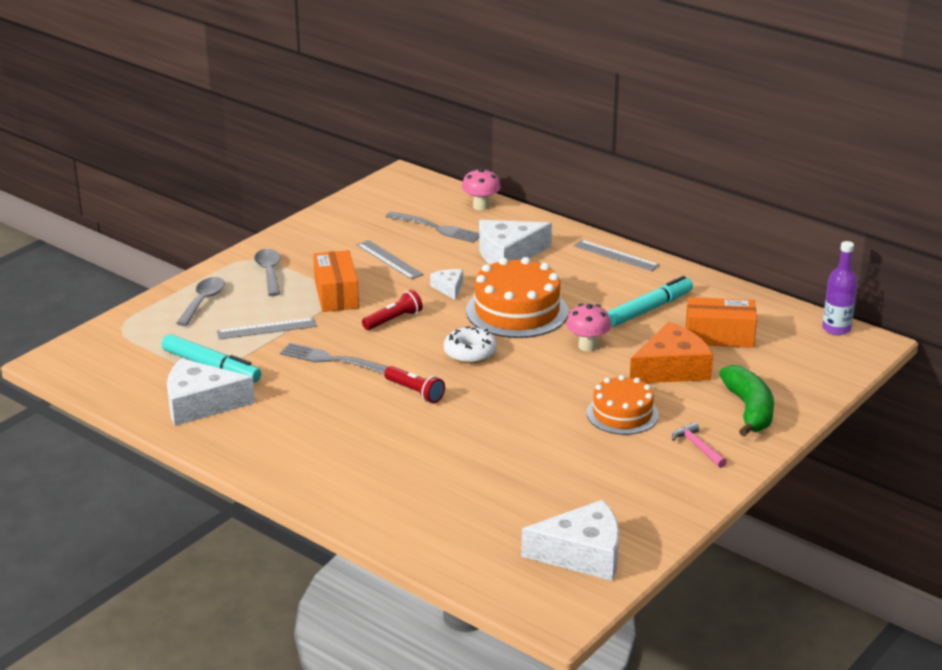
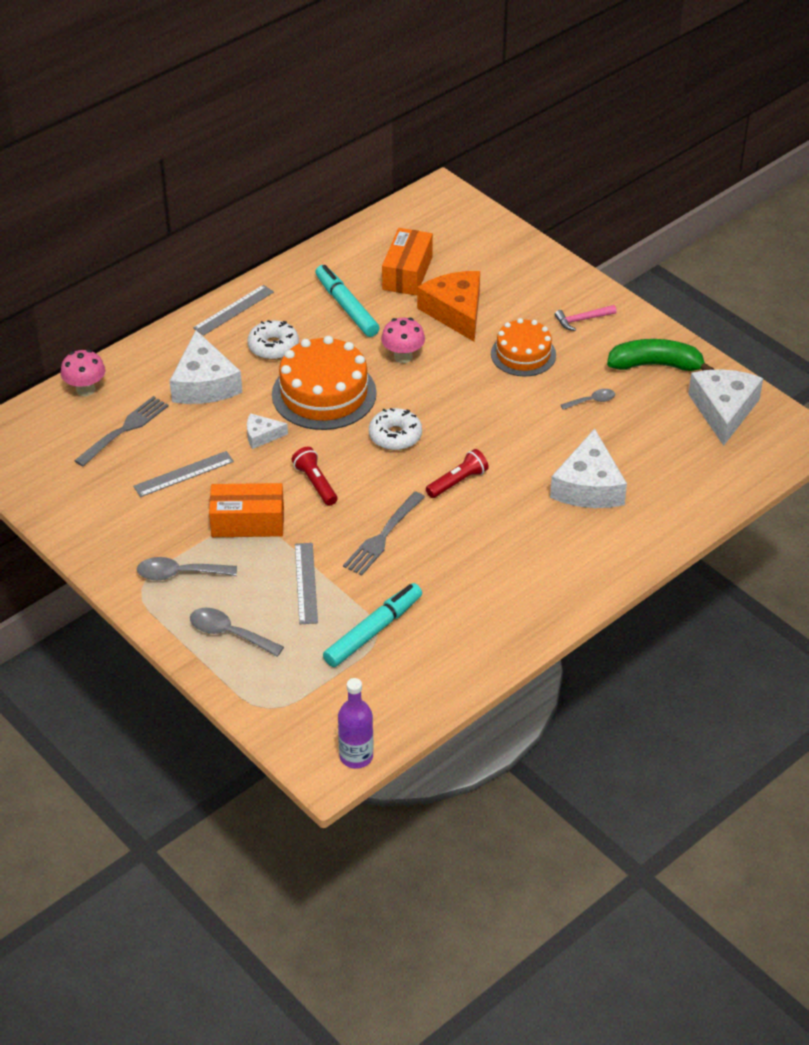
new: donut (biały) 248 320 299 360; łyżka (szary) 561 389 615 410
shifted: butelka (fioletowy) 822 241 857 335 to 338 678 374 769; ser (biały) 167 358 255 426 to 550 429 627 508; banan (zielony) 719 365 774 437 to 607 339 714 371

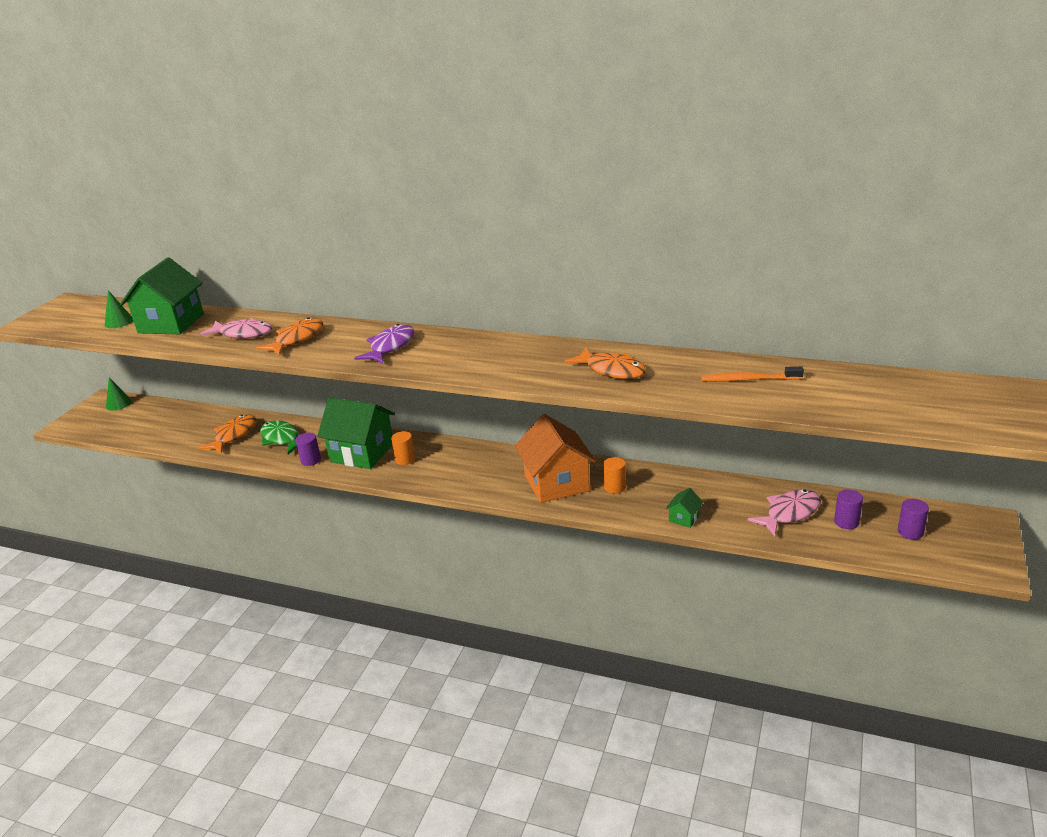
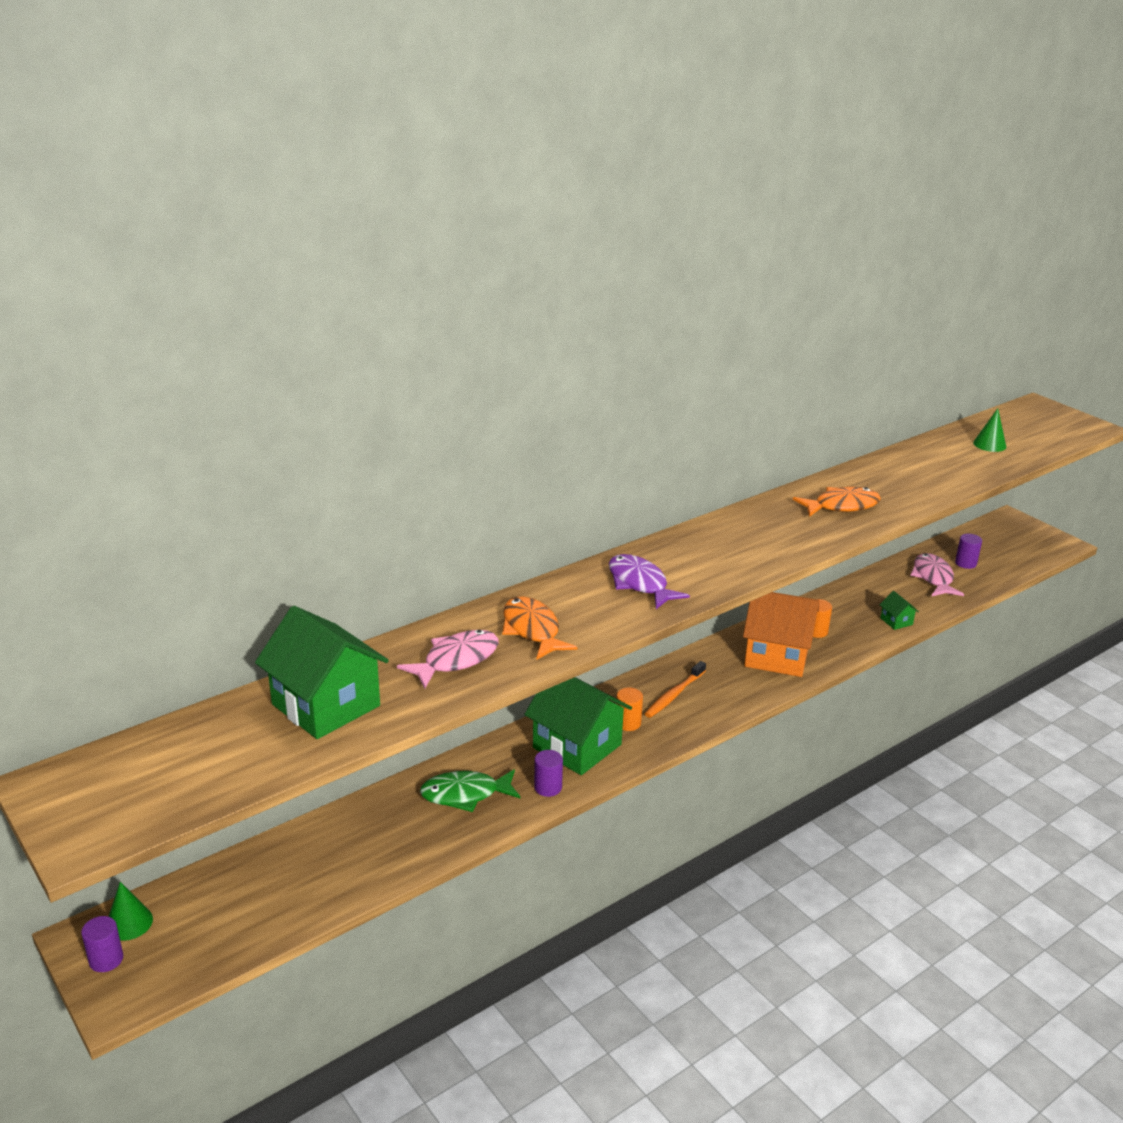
gone: ryba (pomarańczowy) 199 415 256 454
shifted: stożek (zielony) 105 290 133 328 to 973 408 1006 452; szczoteczka do zębów (pomarańczowy) 701 366 804 382 to 644 661 706 718; walec (fioletowy) 898 499 929 539 to 81 916 123 972
rotated: domek (zielony) 317 397 395 469 = 524 677 632 775 75 degrees clockwise

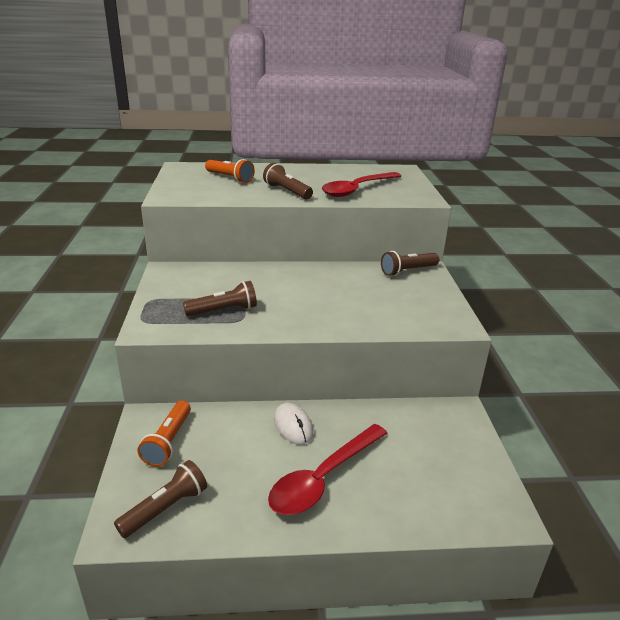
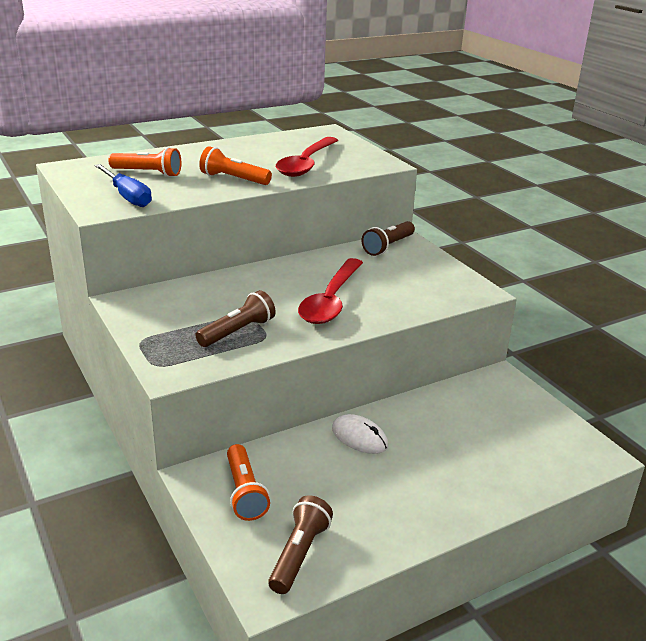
new: śrubokręt (niebieski) 94 164 152 207
shifted: łyżka (czerwony) 268 424 387 515 to 298 258 363 324
repainted: latarka (brązowy) 263 163 313 199 to latarka (pomarańczowy) 199 146 272 185

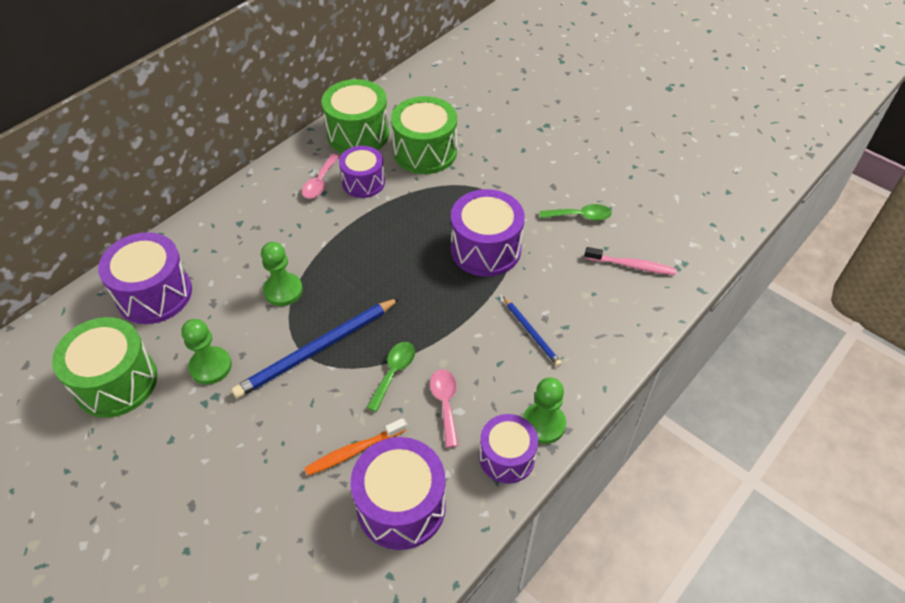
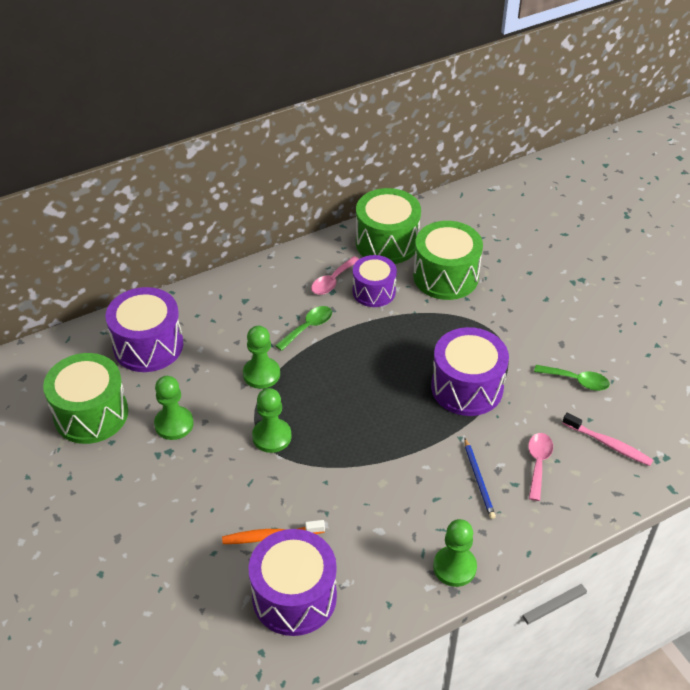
gone: bęben (fioletowy) 479 414 538 484
shifted: łyżka (zielony) 366 342 415 412 to 275 306 332 351; łyżka (różowy) 430 369 458 448 to 528 433 553 501
swapped: ołówek (niebieski) 231 298 400 399 to pionek (zielony) 252 388 292 453

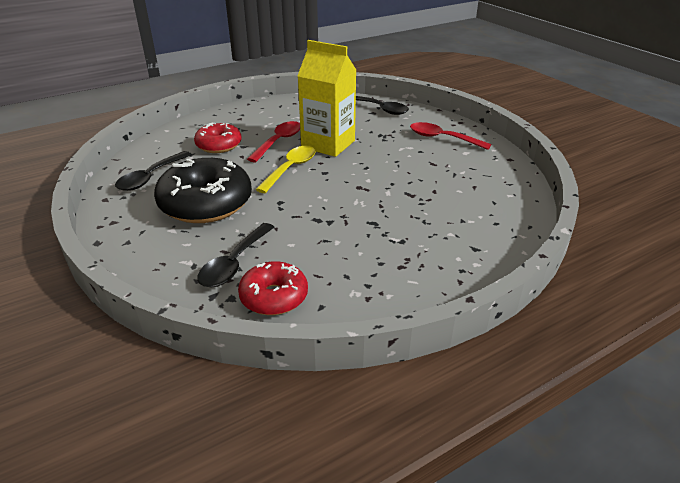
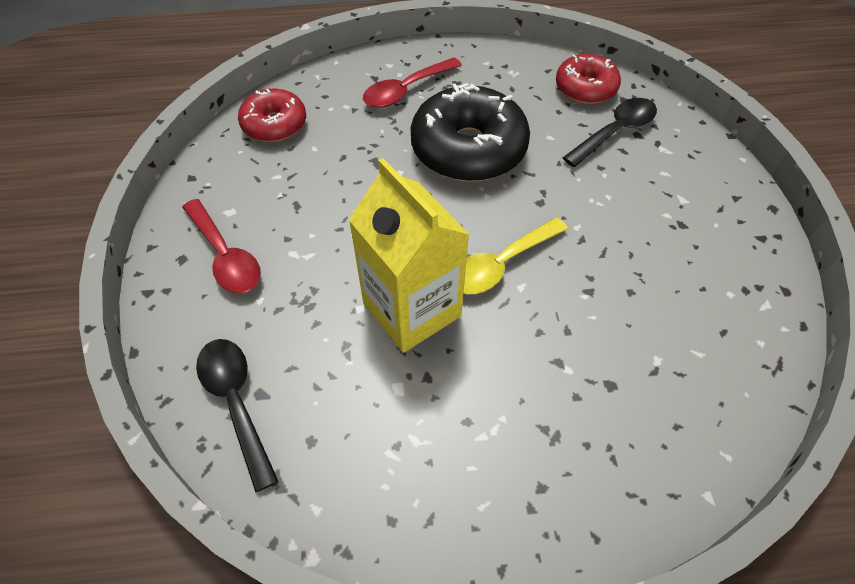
gone: łyżka (czarny) 115 151 192 191
shifted: łyżka (czerwony) 247 121 300 162 to 363 57 462 108; donut (czerwony) 194 122 242 153 to 238 88 306 142; donut (czarny) 154 158 252 223 to 411 83 530 182

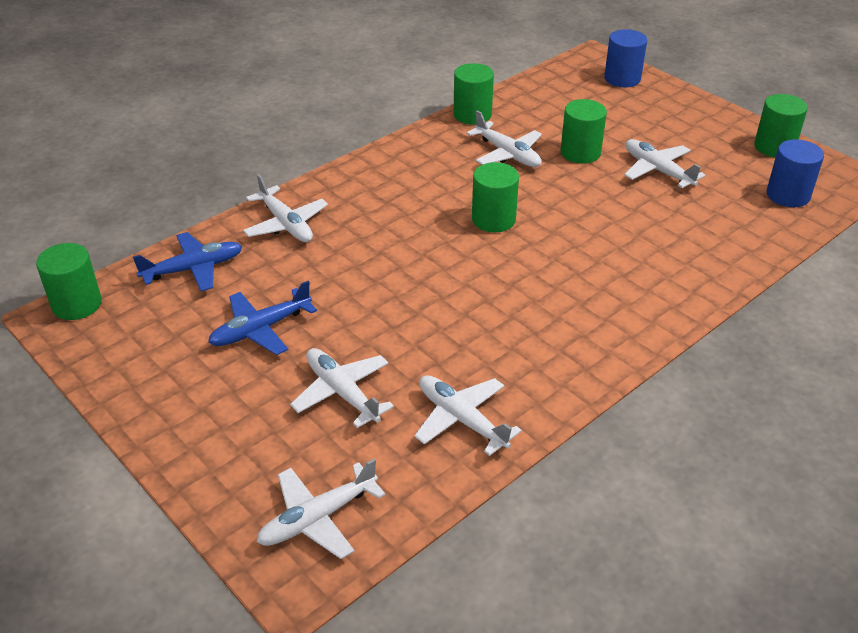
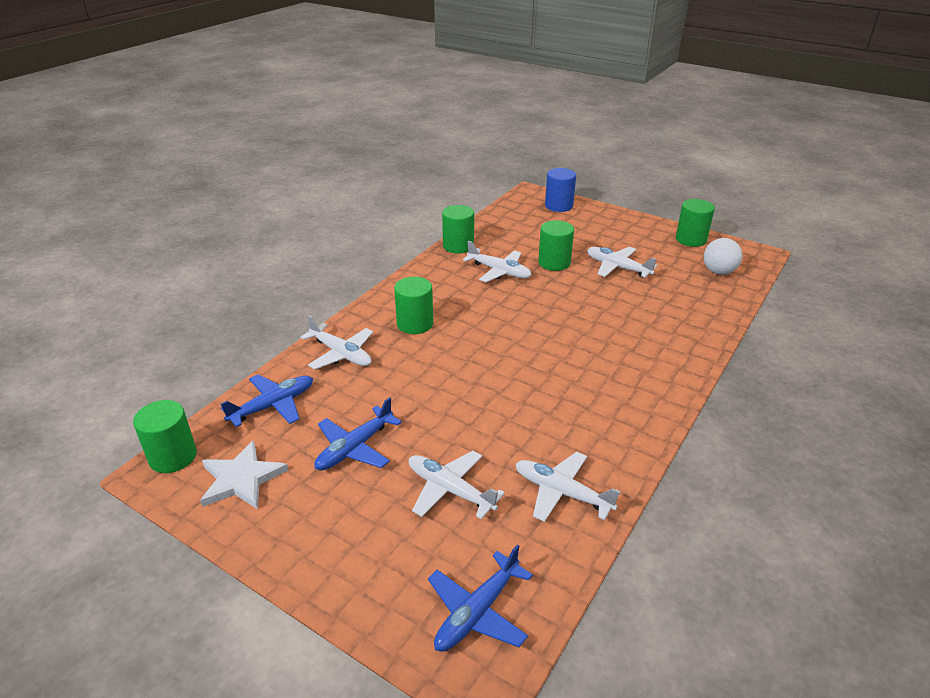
new: gwiazda (biały) 200 440 288 509
shifted: walec (zielony) 472 162 519 232 to 394 277 433 334
swapped: walec (niebieski) 767 139 824 207 to piłka (biały) 704 238 742 275
repainted: samolot (biały) 257 458 385 559 to samolot (niebieski) 428 544 533 652

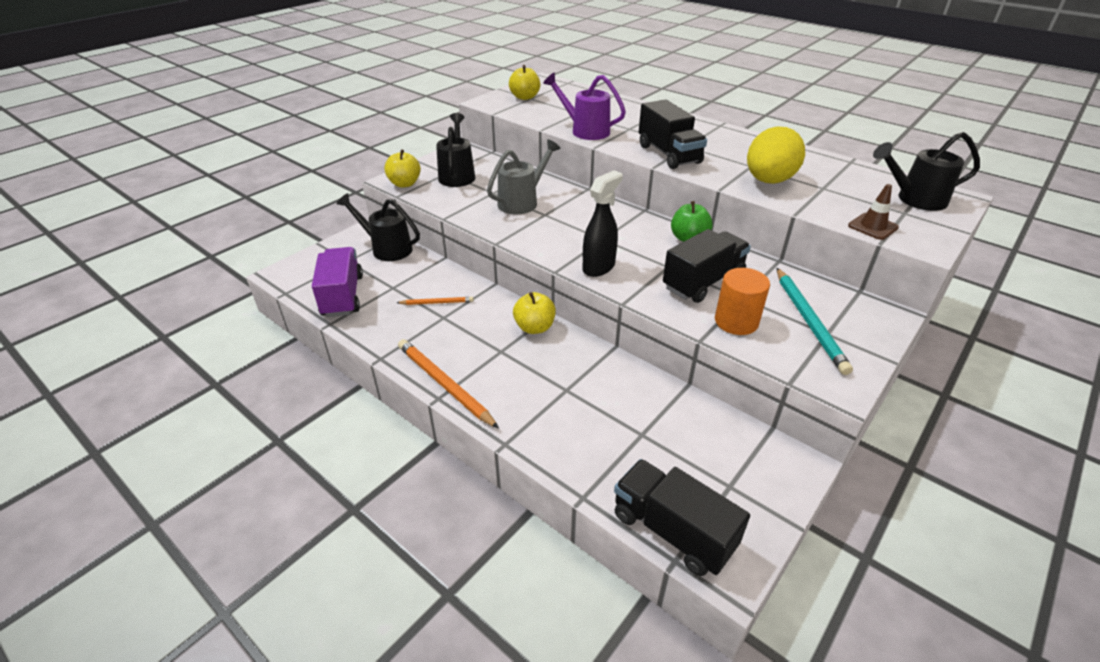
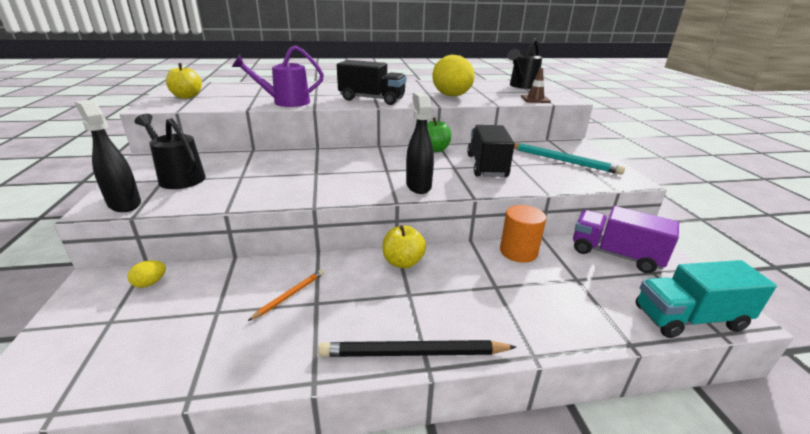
gone: konewka (szary) 487 139 561 214
shifted: ciężarówka (fioletowy) 312 247 363 317 to 573 206 679 273; walec (pomarańczowy) 715 268 770 335 to 500 205 546 263
swapped: jabłko (żółty) 384 150 421 188 to spryskiwacz (czarny) 75 100 141 212; konewka (czarny) 336 193 420 261 to jajko (żółty) 128 260 166 288
repainted: ołówek (pomarańczowy) 398 339 499 429 to ołówek (czarny) 318 340 516 357; ciężarówka (czarny) 614 459 750 576 to ciężarówka (turkusowy) 636 260 777 338

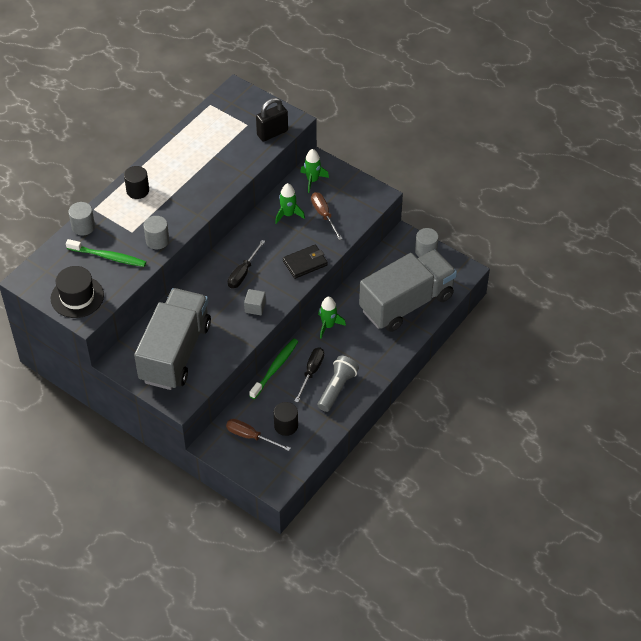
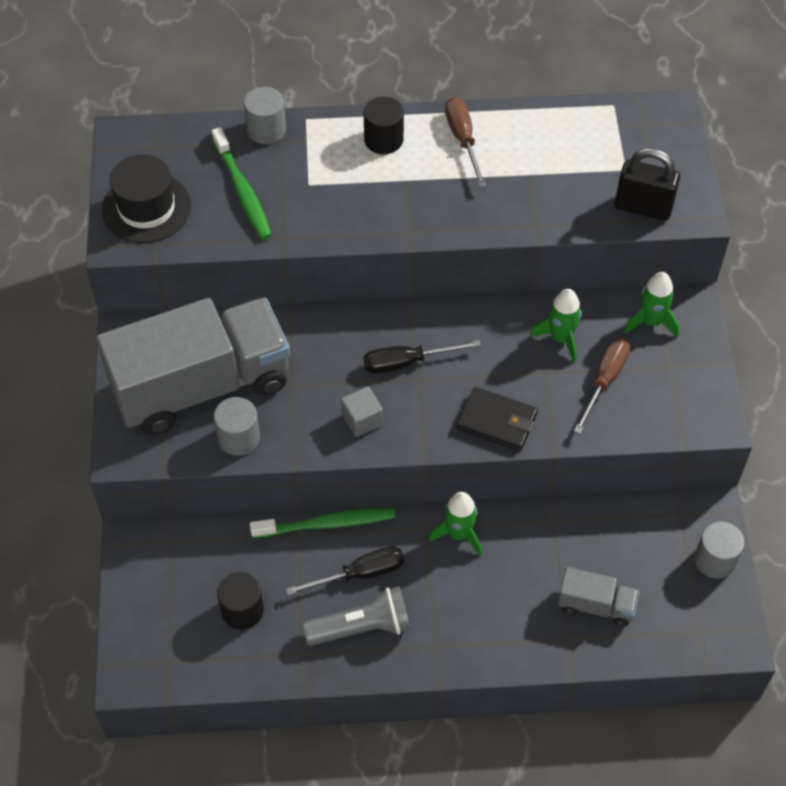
shifted: walec (szary) 144 216 169 249 to 214 397 260 456; śrubokręt (brązowy) 226 419 291 451 to 445 97 486 187
scaled: ciężarówka (szary) 359 250 457 332 = 558 567 639 627 x0.43

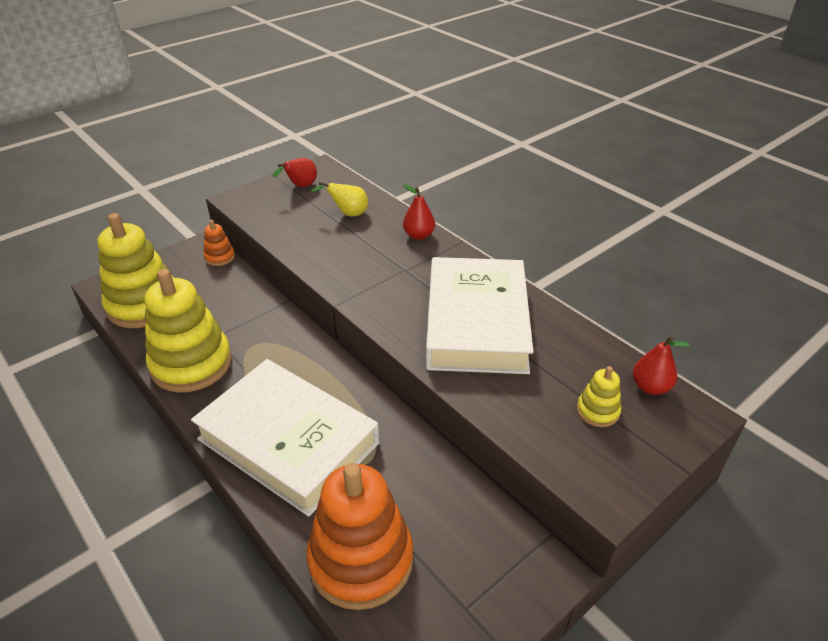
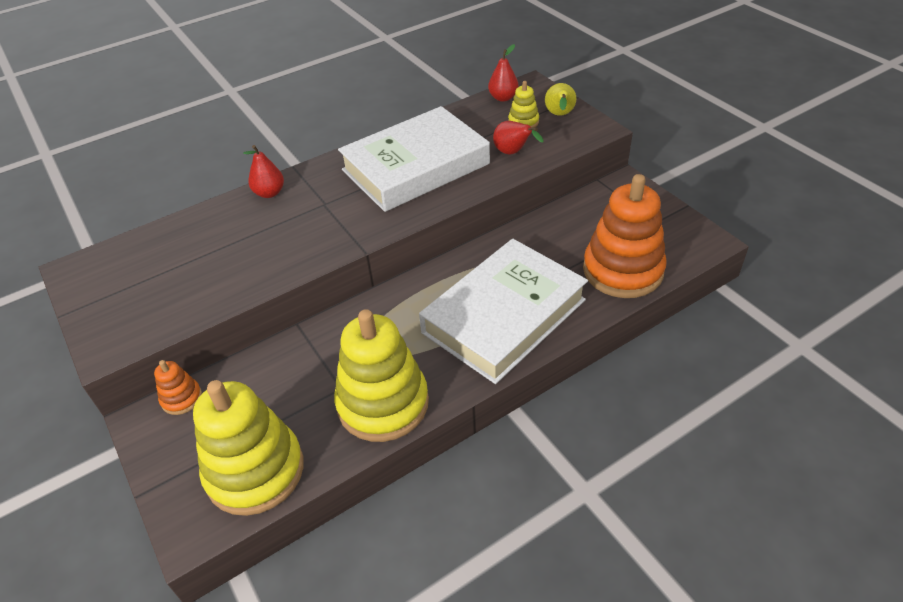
shifted: gruszka (czerwony) 273 158 317 187 to 493 121 544 155; gruszka (żółty) 311 182 368 216 to 545 83 576 116
rotated: książka (biały) 426 257 533 374 = 338 106 490 212 45 degrees counterclockwise

